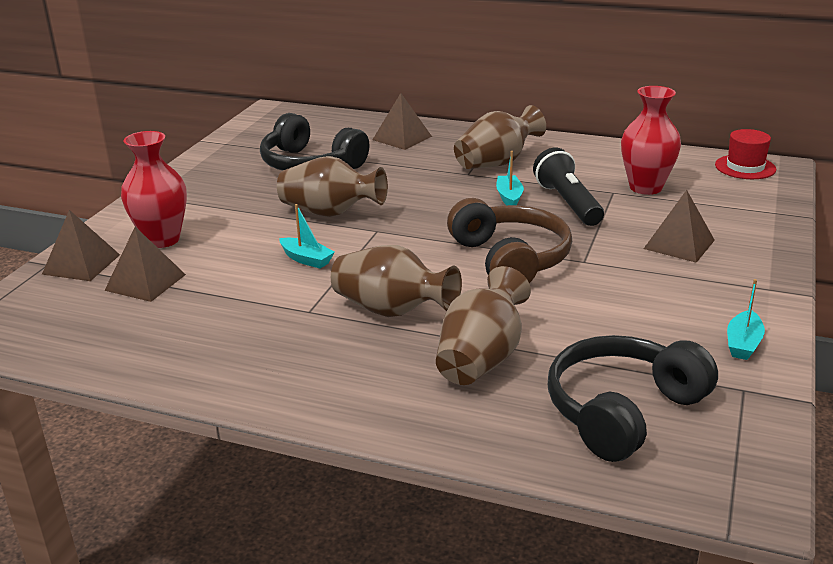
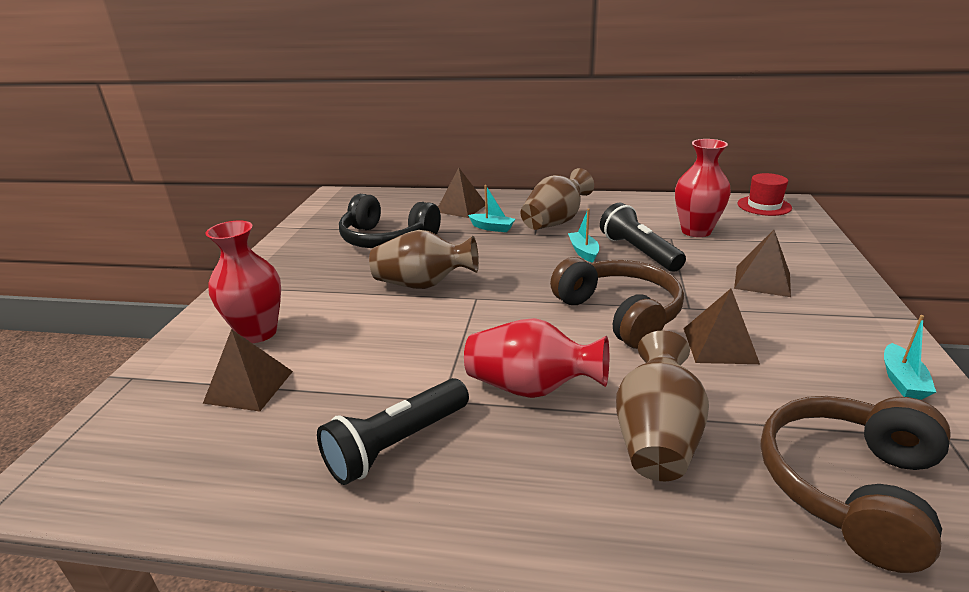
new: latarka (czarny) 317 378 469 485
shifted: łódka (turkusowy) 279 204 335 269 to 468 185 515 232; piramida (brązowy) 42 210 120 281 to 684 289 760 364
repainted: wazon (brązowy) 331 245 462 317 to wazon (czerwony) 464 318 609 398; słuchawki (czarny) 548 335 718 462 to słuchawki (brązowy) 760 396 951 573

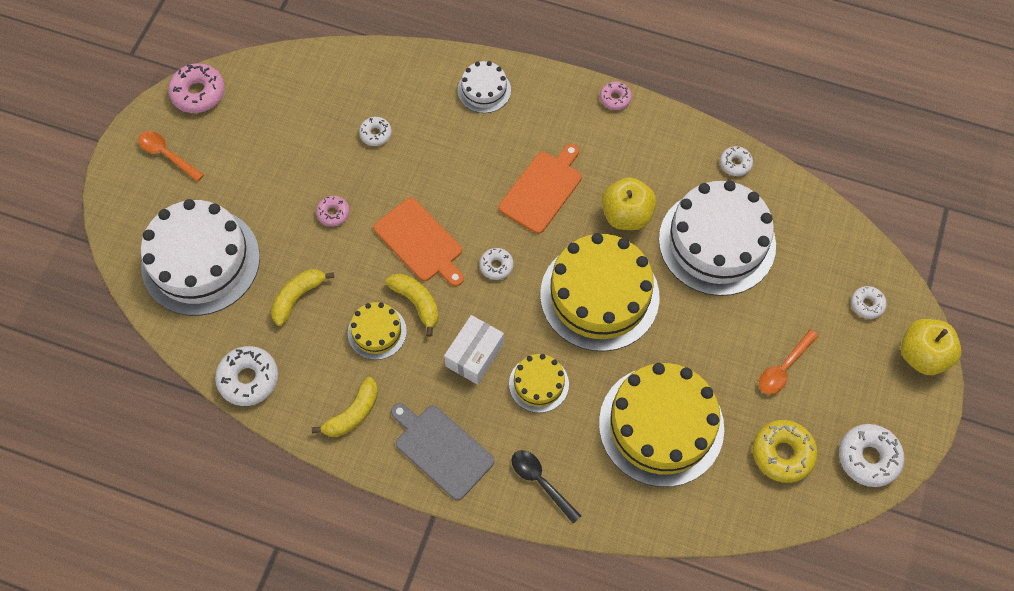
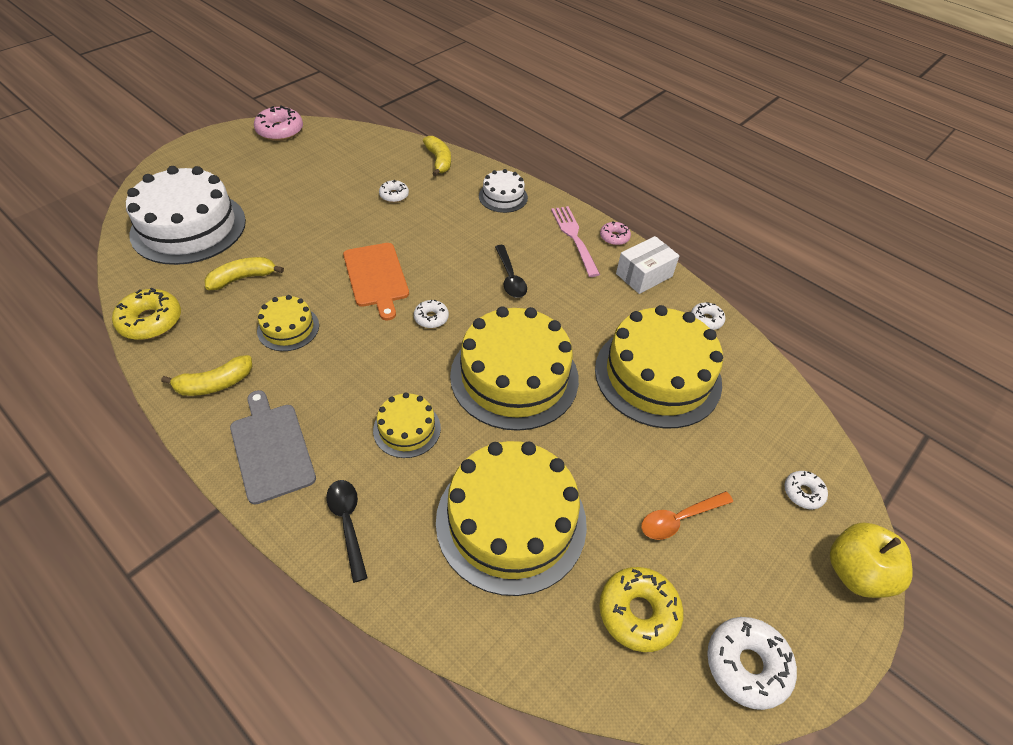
gone: łyżka (pomarańczowy) 138 131 204 182; jabłko (żółty) 602 177 656 230; donut (różowy) 316 196 350 227
new: widelec (różowy) 551 206 600 277
shifted: banan (żółty) 385 273 439 337 to 423 136 451 177; pudełko (biały) 444 315 504 385 to 616 236 679 294
swapped: deska do krojenia (pomarańczowy) 499 144 582 234 to łyżka (czarny) 495 245 527 298
repainted: tort (biały) 659 180 776 296 to tort (żółty) 595 305 723 428; donut (biały) 215 346 278 406 to donut (żółty) 112 287 181 340

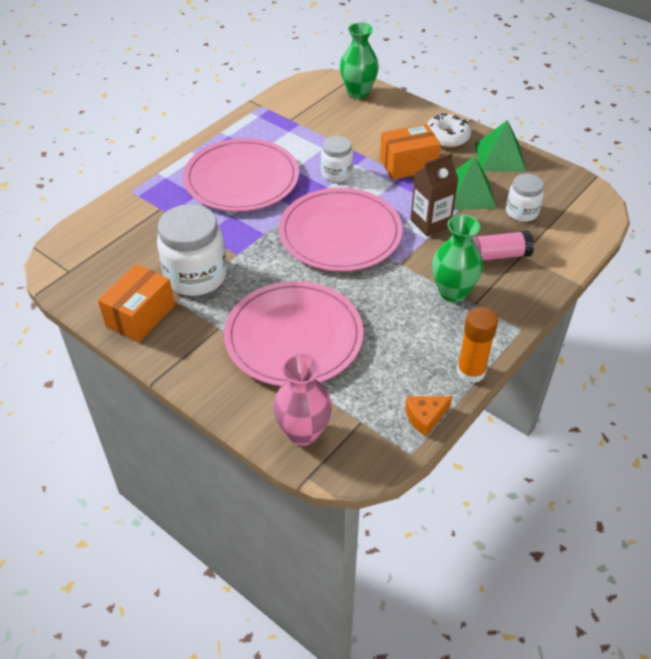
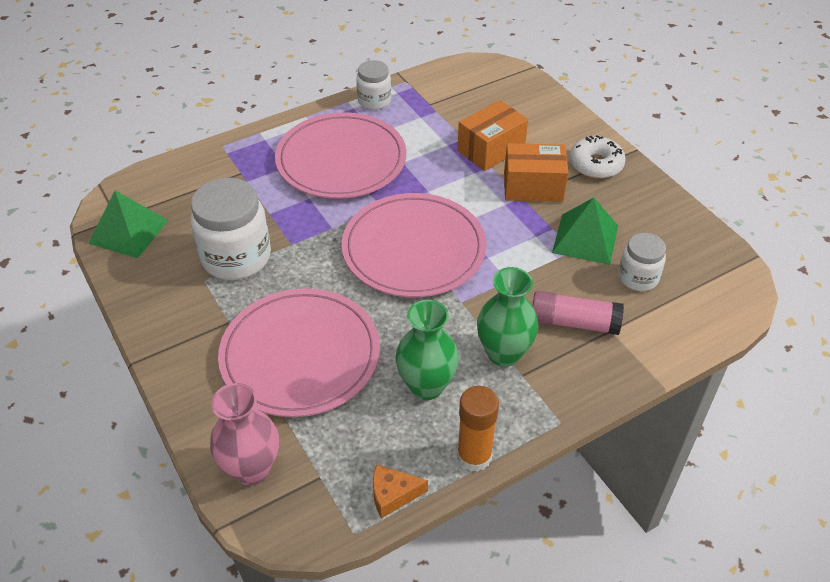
gone: karton mleka (brązowy) 410 153 459 236
shifted: wazon (zielony) 340 23 379 99 to 396 300 459 400; piramida (zielony) 475 120 526 172 to 88 190 169 258; słoik (biały) 321 136 353 182 to 356 60 391 110; pudełko (pomarańczowy) 98 264 175 342 to 457 100 528 171

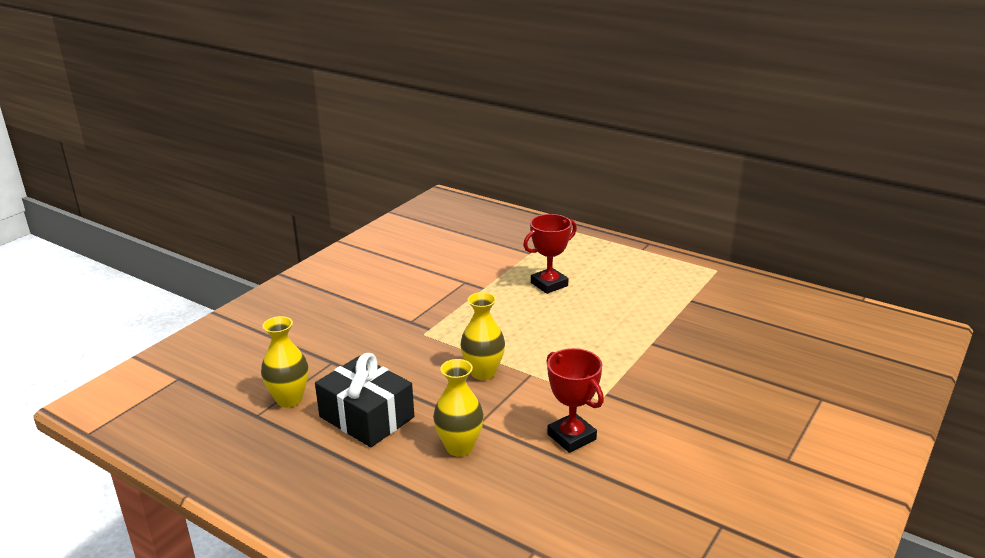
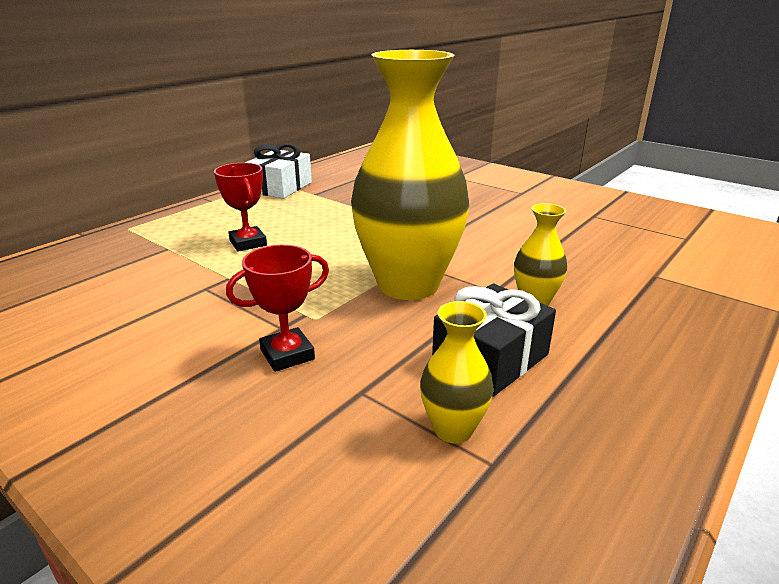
new: prezent (biały) 245 143 312 198
shifted: puchar (czerwony) 546 348 604 453 to 226 245 329 372
scaled: wazon (żółty) 461 292 505 380 = 351 50 469 300 x2.30

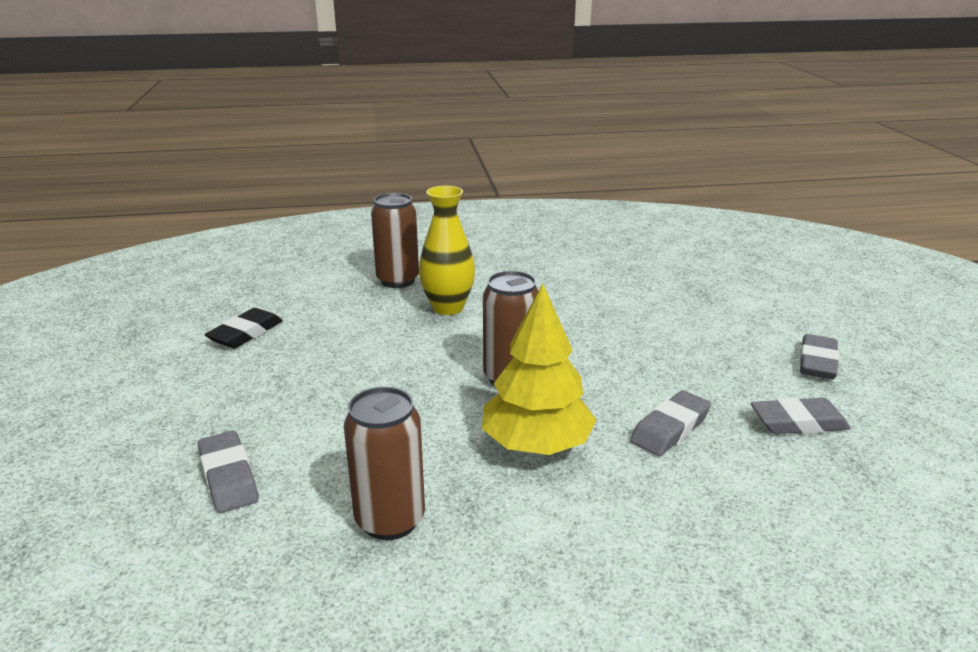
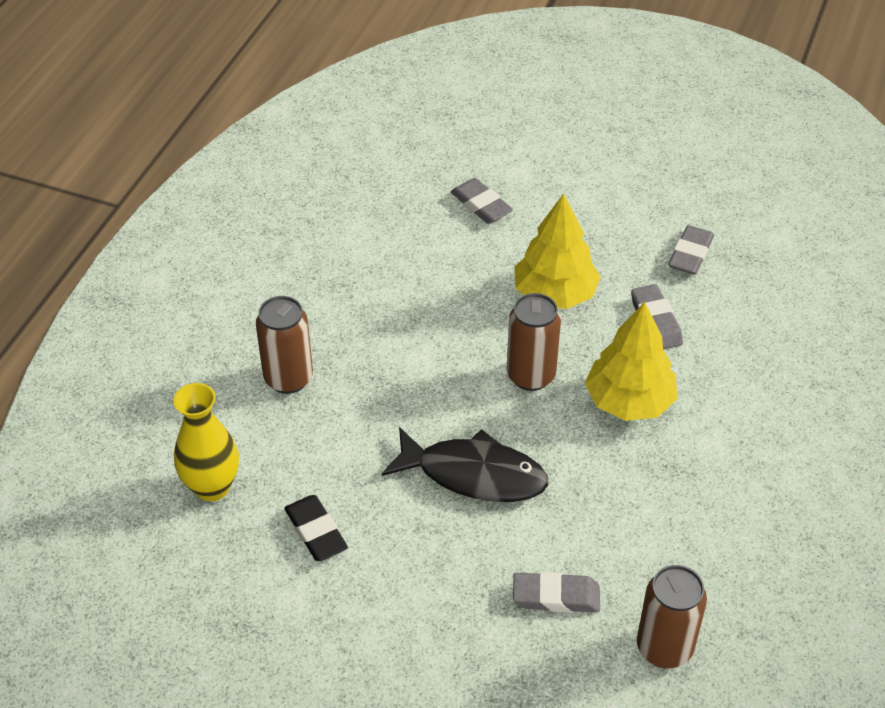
new: drzewko (żółty) 514 193 601 309; ryba (czarny) 381 427 549 502
shifted: wazon (żółty) 419 186 475 315 to 173 383 239 501; gumka do mazania (szary) 800 334 839 379 to 451 178 513 224; puszka (brązowy) 344 387 425 540 to 637 565 707 668

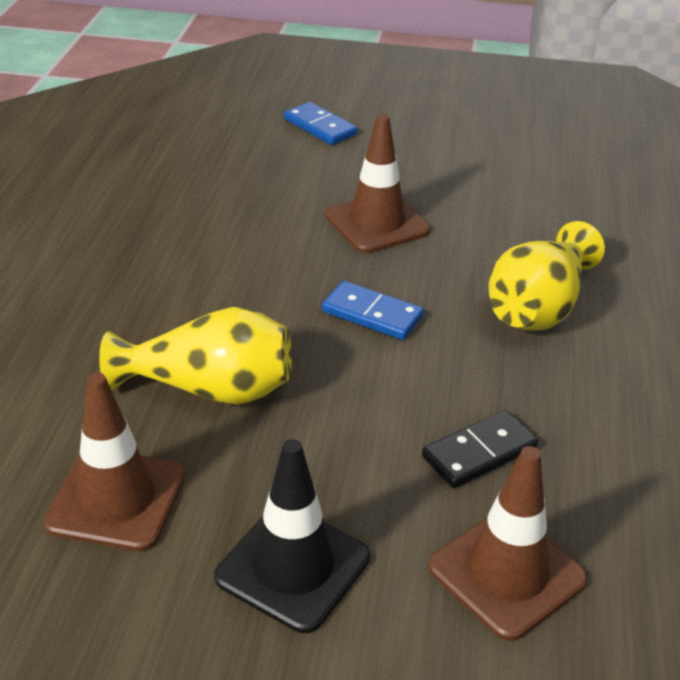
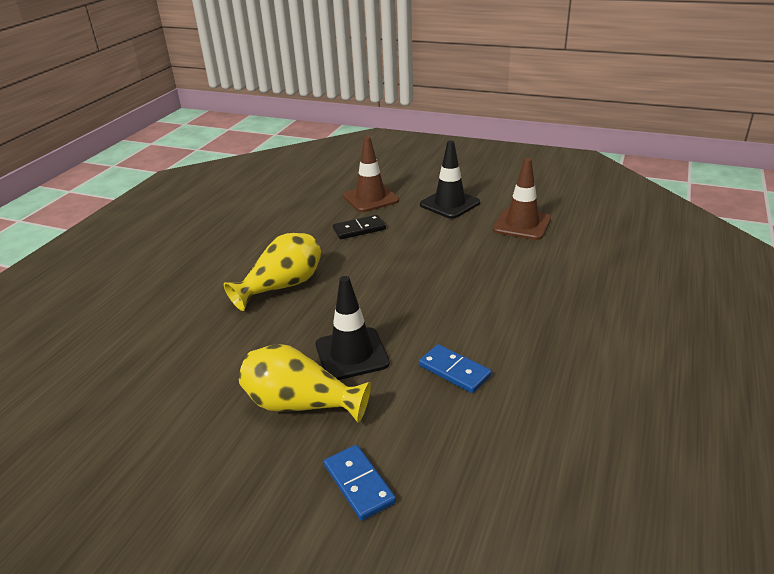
shifted: kostka domina (niebieski) 322 281 424 340 to 419 344 492 393; wazon (żółty) 99 307 292 405 to 239 344 371 423
repainted: pachołek (brązowy) 325 114 430 253 to pachołek (czarny) 316 276 390 380

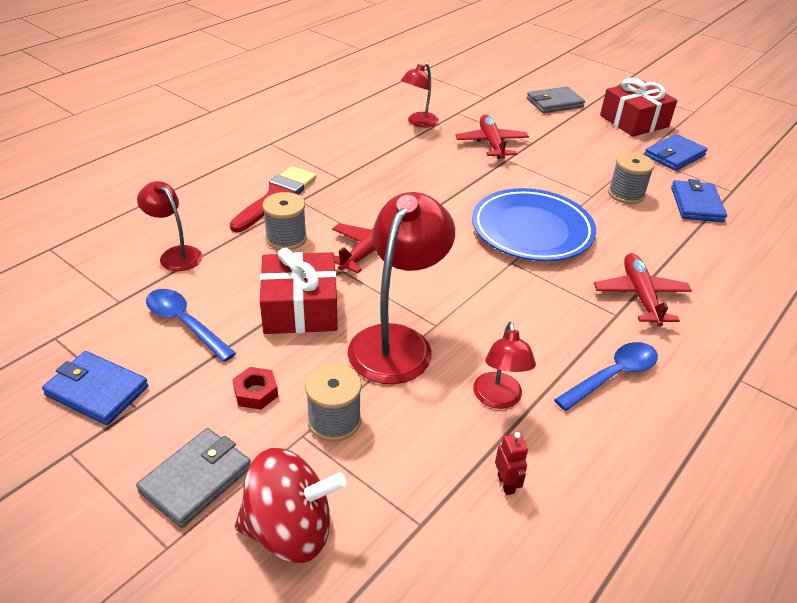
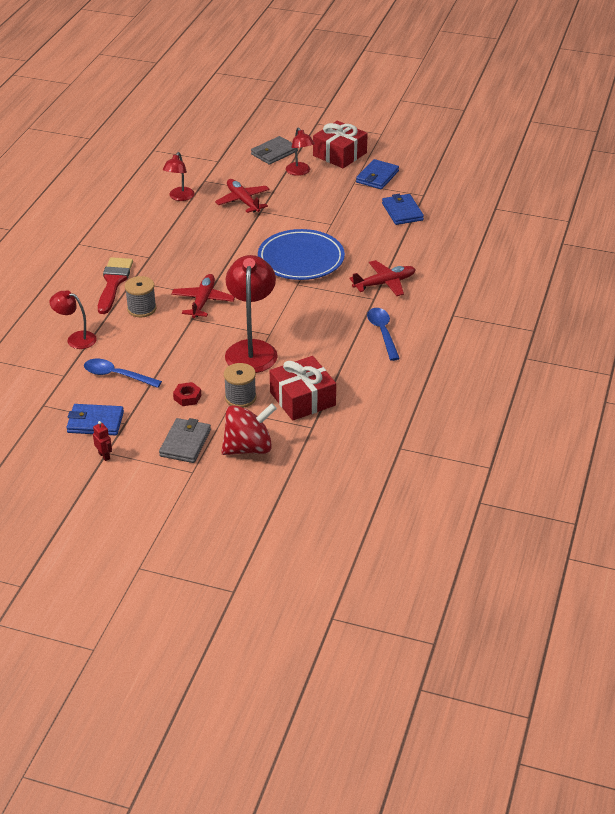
gone: szpulka (szary) 608 152 655 204
shifted: prezent (czerwony) 260 248 338 334 to 270 356 336 421; lampka (czerwony) 473 322 536 409 to 286 127 315 176; robot (czerwony) 495 432 528 495 to 93 421 112 461
rotated: samolot (czerwony) 594 253 692 327 = 349 260 416 296 90 degrees clockwise; łyżka (niebieski) 554 342 658 411 = 367 308 400 361 45 degrees counterclockwise

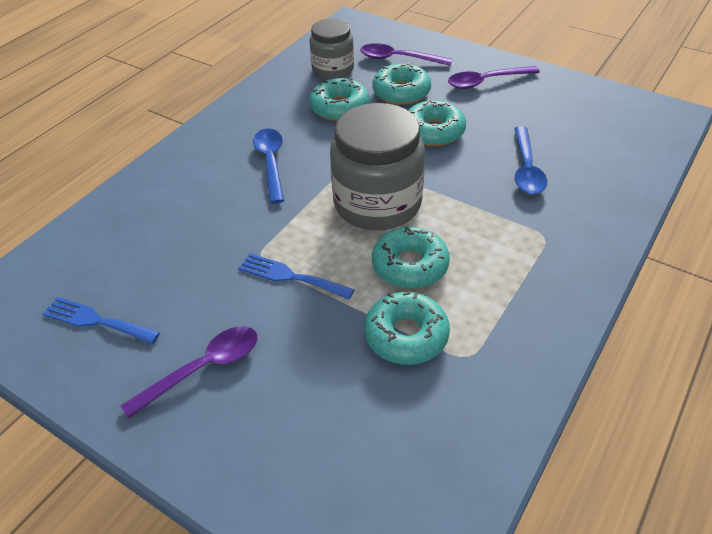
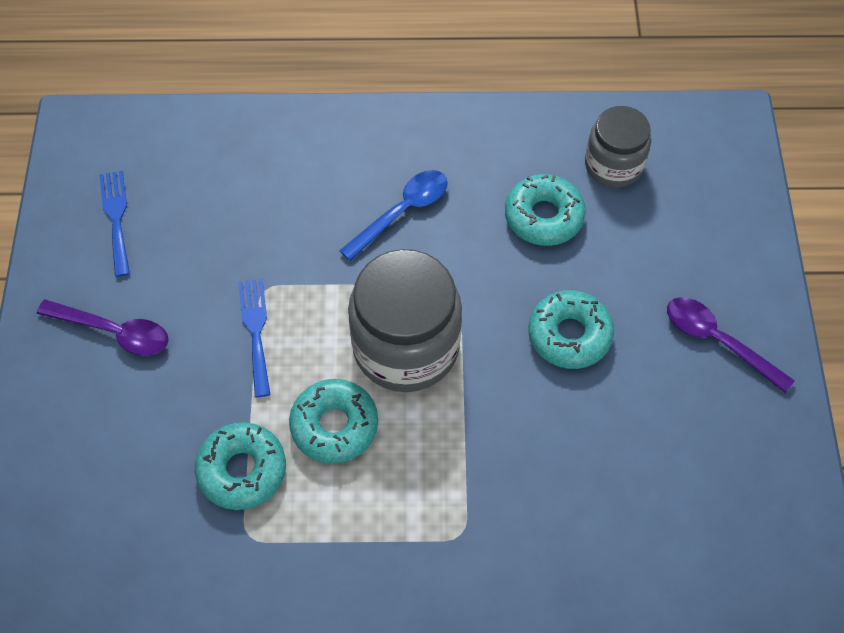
gone: łyżka (fioletowy) 360 43 452 66; donut (turkusowy) 372 63 431 105; łyżka (niebieski) 514 126 547 194

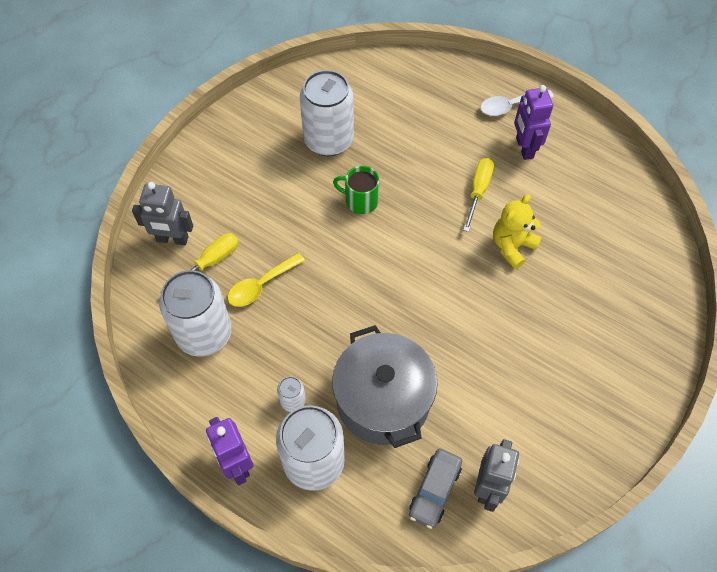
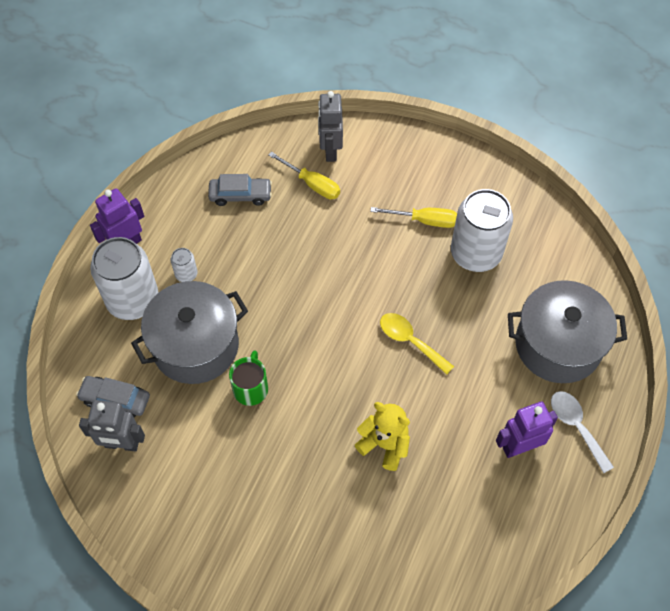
new: garnek (szary) 508 280 627 383
shifted: śrubokręt (żółty) 463 158 494 232 to 370 207 457 228; kubek (zielony) 333 166 379 214 to 229 350 268 406; łyżka (żółty) 228 253 305 307 to 380 313 454 375
swapped: puszka (biały) 159 270 232 356 to samochód (szary) 208 174 272 206

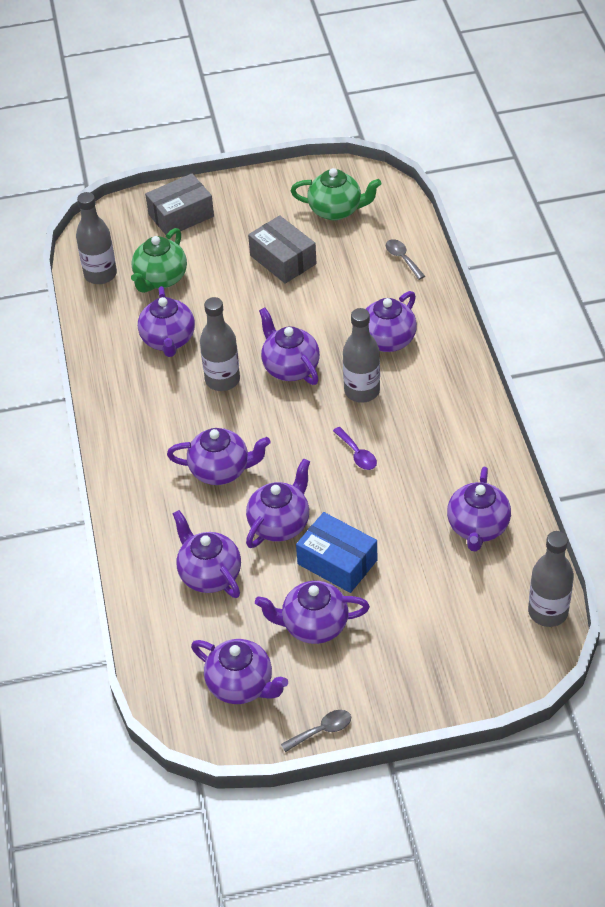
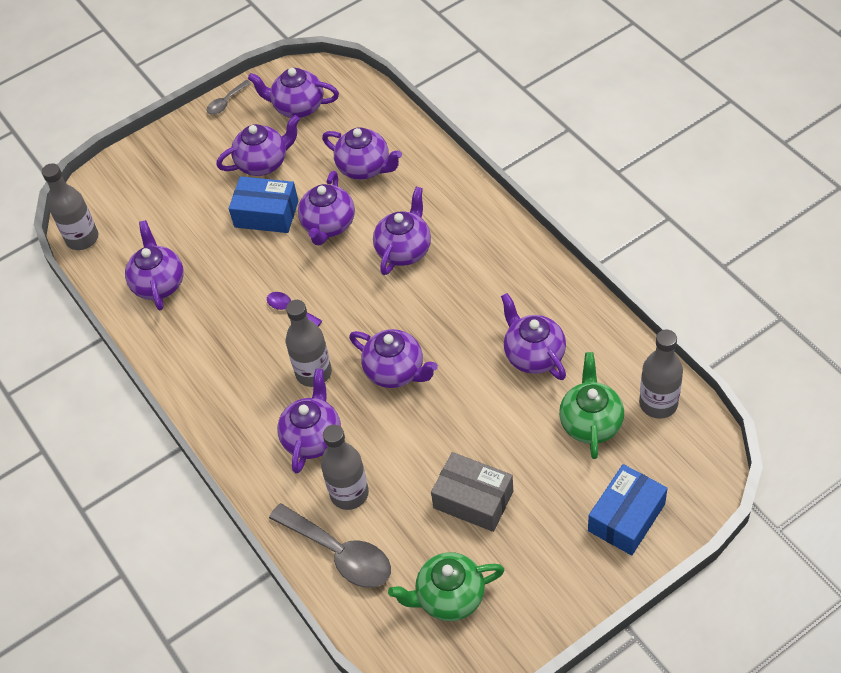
shifted: butelka (szary) 200 297 240 391 to 321 425 369 510
repainted: pudełko (szary) 145 173 214 235 to pudełko (niebieski) 588 464 668 555
rotated: imbryk (fioletowy) 167 428 271 485 = 373 187 431 275 135 degrees clockwise
scaled: łyżka (szary) 386 239 425 280 = 269 503 391 588 x1.99

